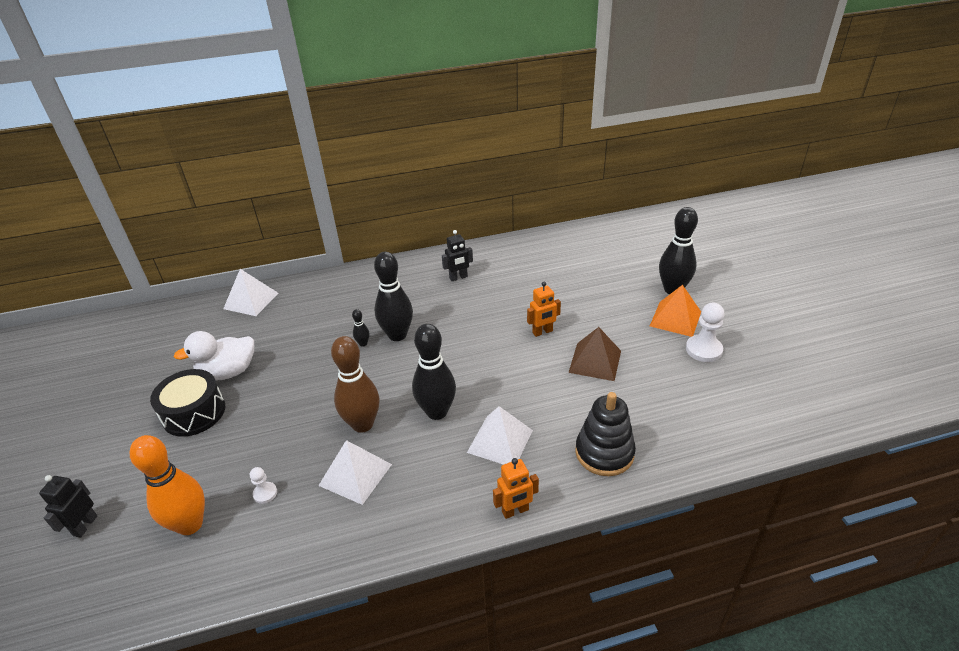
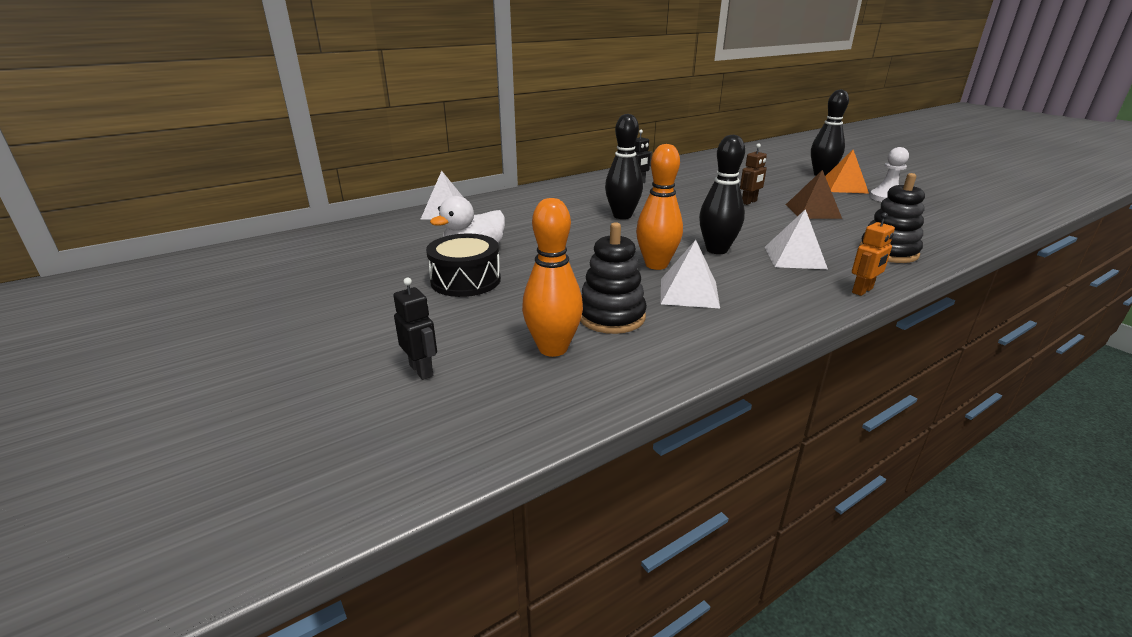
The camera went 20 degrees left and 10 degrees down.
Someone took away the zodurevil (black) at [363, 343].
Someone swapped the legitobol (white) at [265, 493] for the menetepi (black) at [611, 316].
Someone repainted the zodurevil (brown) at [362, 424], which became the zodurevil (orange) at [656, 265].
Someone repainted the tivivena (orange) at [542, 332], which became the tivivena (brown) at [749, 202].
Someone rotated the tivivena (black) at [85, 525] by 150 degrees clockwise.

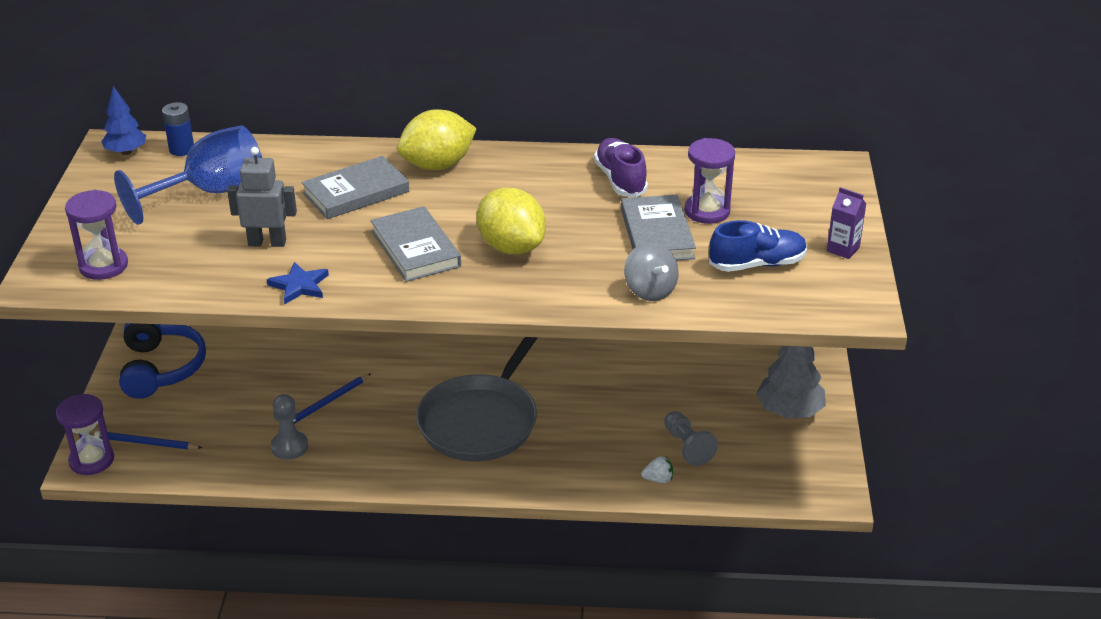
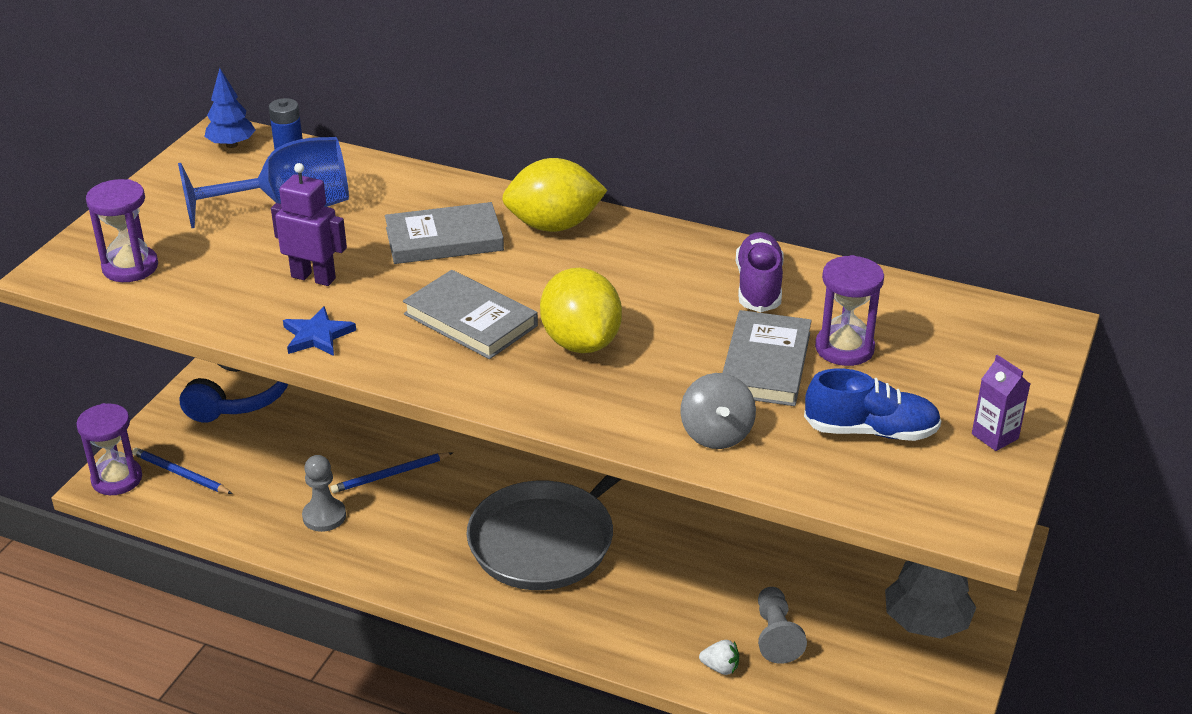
The camera went 20 degrees right and 0 degrees up.
Someone repainted the tivivena (grey) at [267, 242], which became the tivivena (purple) at [313, 277].
Someone rotated the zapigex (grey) at [415, 249] by 45 degrees counterclockwise.

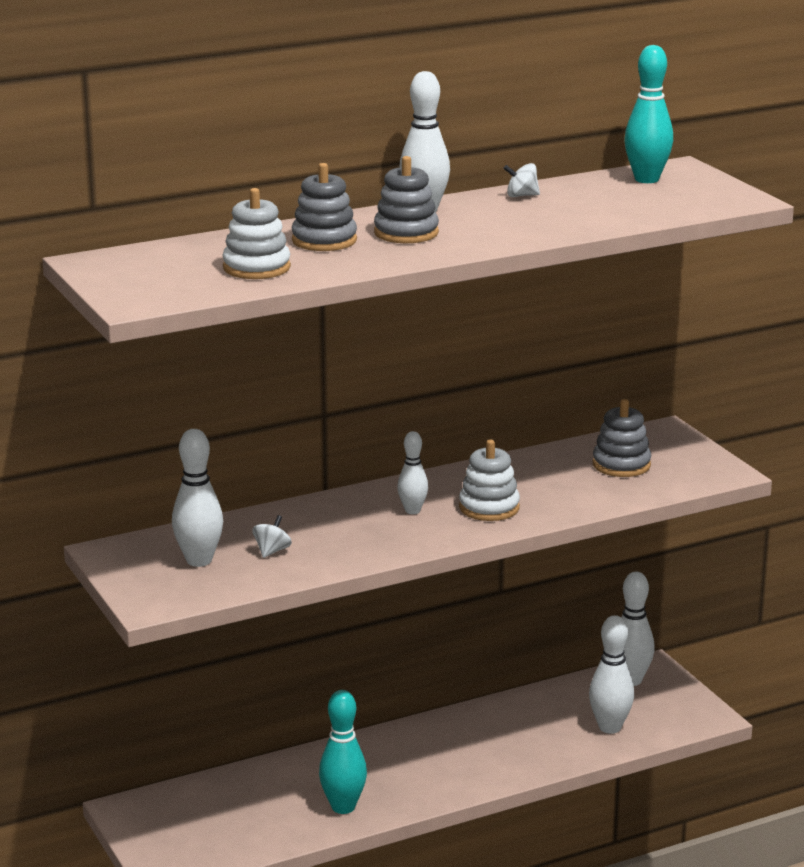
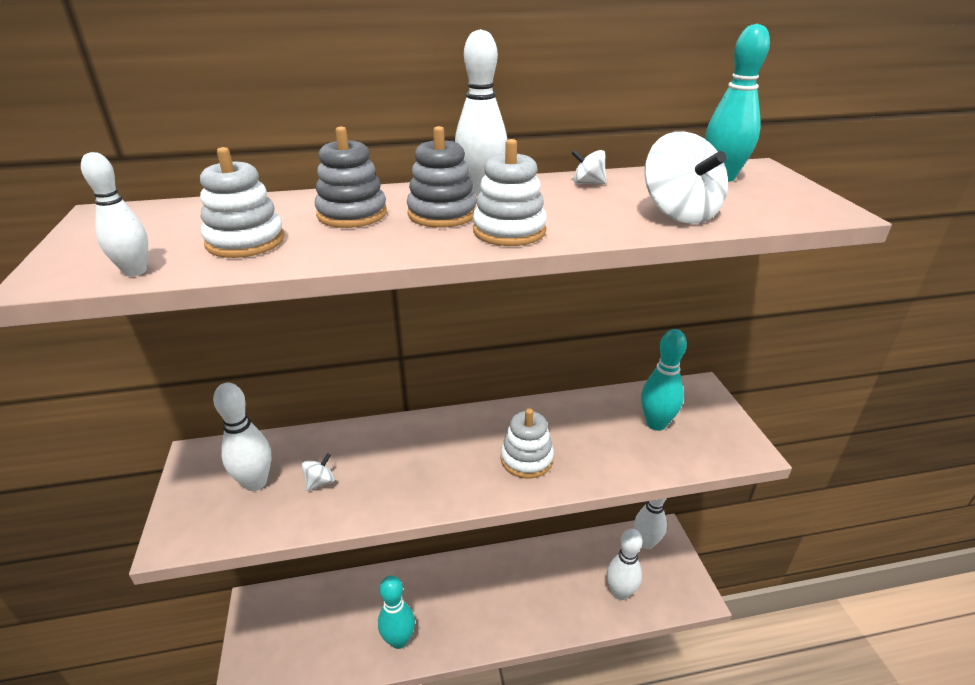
The camera went 15 degrees right and 10 degrees up.
Someone put down the menetepi (white) at [509, 231].
Someone put down the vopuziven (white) at [679, 213].
Someone carried the zodurevil (white) from [412, 511] to [135, 271].
Someone swapped the menetepi (grey) at [621, 465] for the zodurevil (turquoise) at [656, 424].

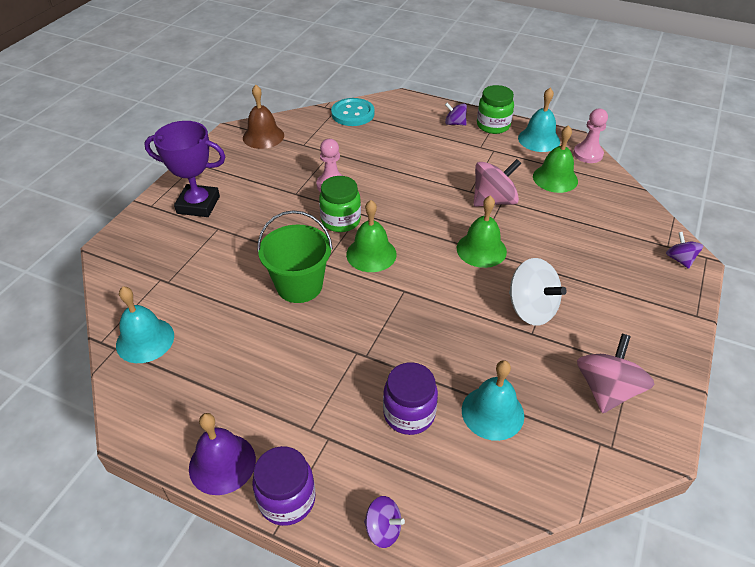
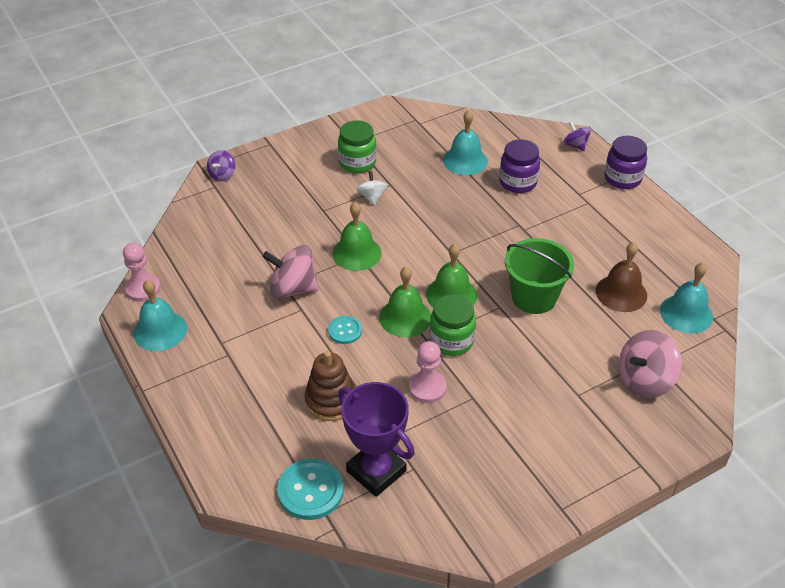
The camera went 145 degrees left and 0 degrees up.
Someone took away the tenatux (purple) at [222, 463].
Someone took away the vopuziven (purple) at [455, 123].
Someone put down the menetepi (brown) at [330, 400].
Someone put down the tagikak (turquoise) at [345, 331].
Someone carried the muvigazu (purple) from [198, 205] to [376, 471].
Someone carried the tenatux (brown) from [263, 136] to [621, 293].
Someone carried the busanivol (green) from [493, 125] to [357, 163].
Someone carried the tenatux (green) from [555, 178] to [405, 317].
Someone carried the vopuziven (pink) from [607, 389] to [644, 380].
Someone scaled the vopuziven (white) at [531, 309] by 0.56.

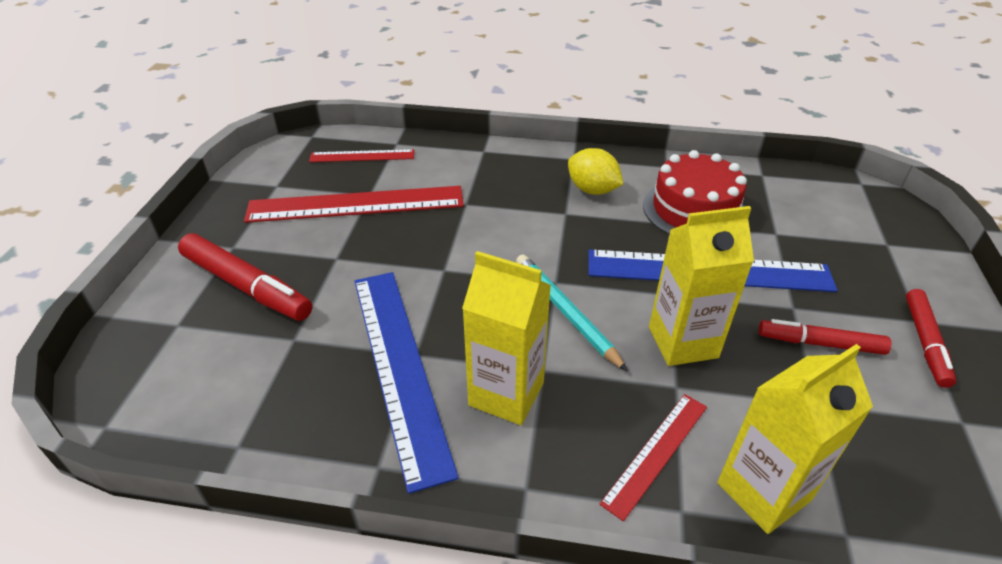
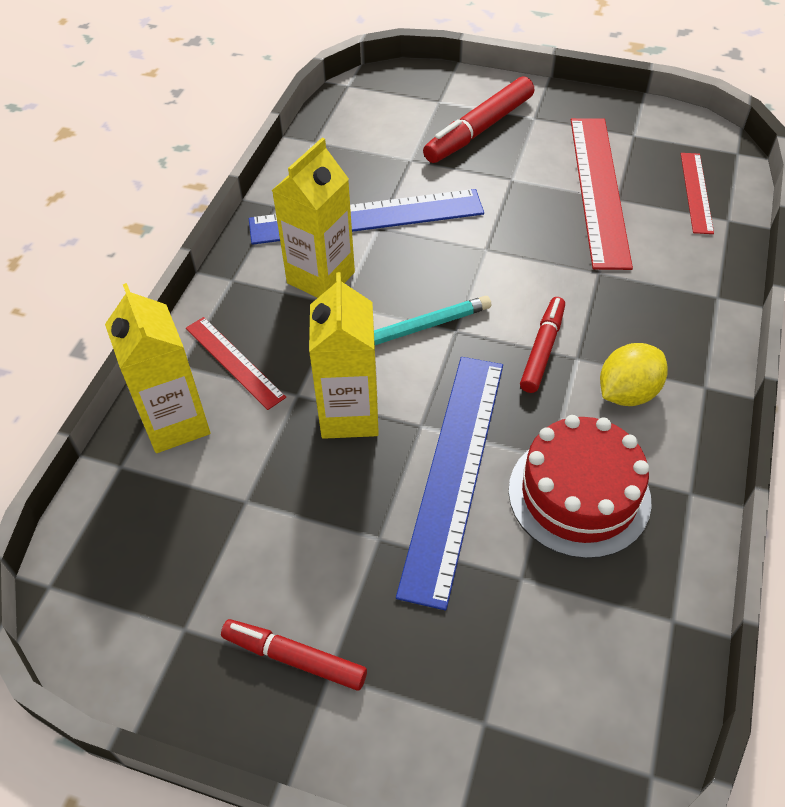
The camera went 100 degrees right and 10 degrees up.
Someone carried the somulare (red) from [821, 343] to [542, 350].

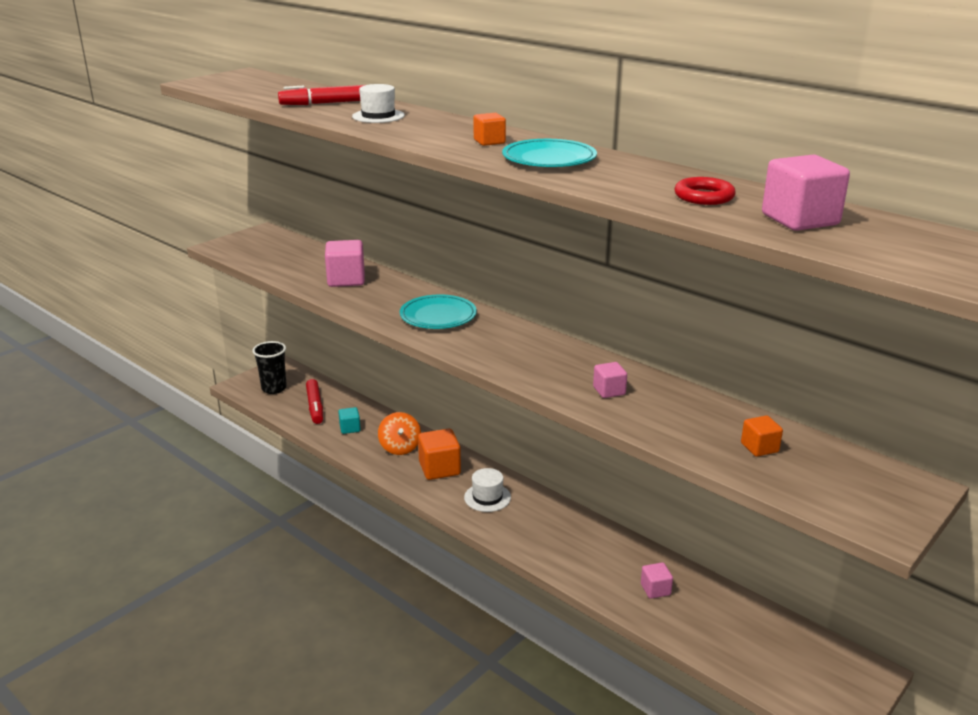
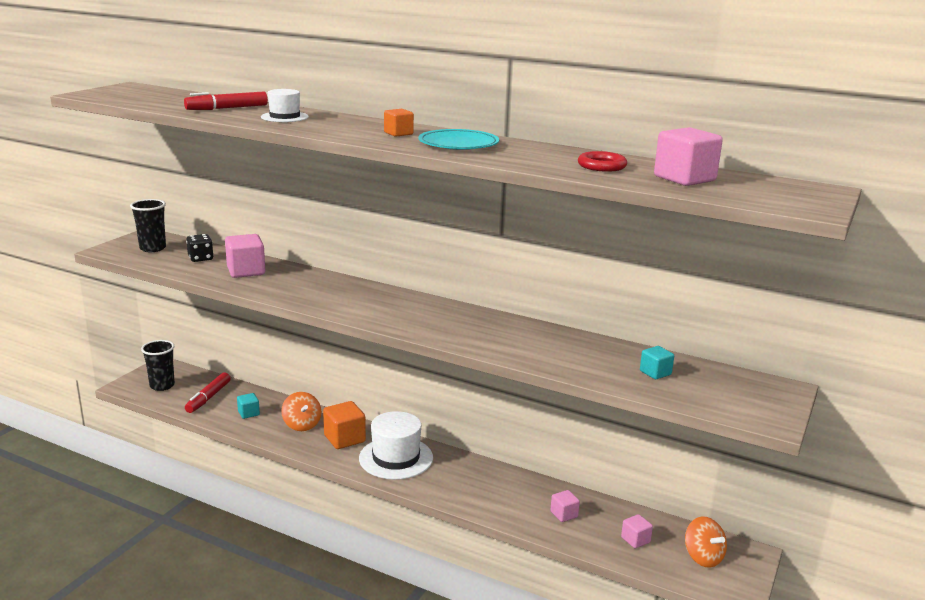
The camera went 15 degrees left and 5 degrees down.
Someone took away the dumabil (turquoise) at [438, 316].
Someone put down the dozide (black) at [152, 248].
Someone put down the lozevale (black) at [200, 258].
Someone put down the vopuziven (orange) at [703, 557].
Someone carried the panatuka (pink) from [609, 391] to [635, 540].
Someone repainted the panatuka (orange) at [759, 448], which became the panatuka (turquoise) at [655, 373].
Someone rotated the somulare (red) at [315, 406] by 45 degrees clockwise.
Someone scaled the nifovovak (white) at [487, 497] by 1.74.

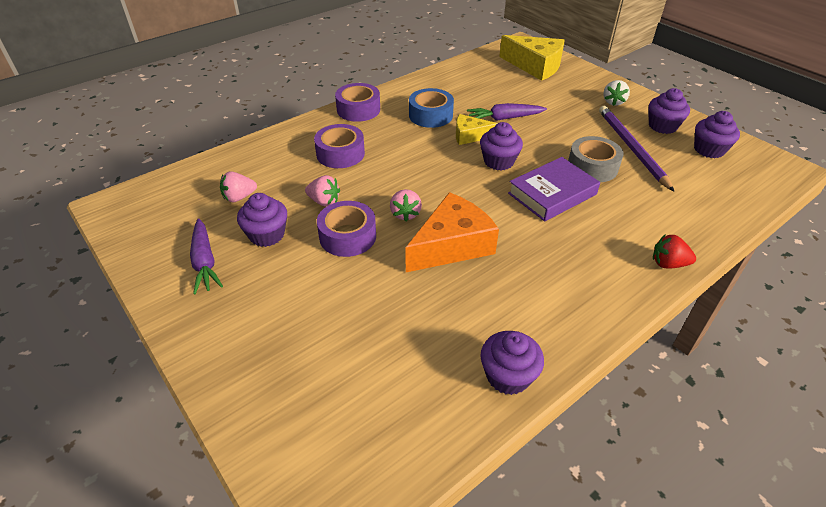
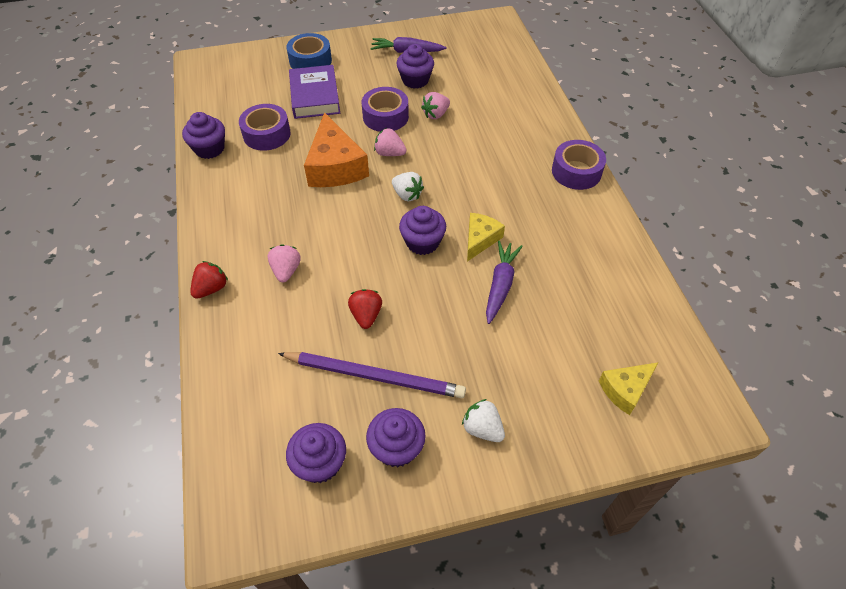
The camera went 115 degrees right and 10 degrees up.
Someone put down the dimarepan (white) at [407, 195].
Someone carried the dimarepan (pink) from [239, 197] to [286, 270].
Someone carried the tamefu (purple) from [340, 154] to [266, 134].
Someone carried the tamefu (blue) from [430, 115] to [310, 61].
Someone carried the zapigex (purple) from [552, 194] to [315, 96].
Someone swapped the tamefu (grey) at [592, 167] for the dimarepan (red) at [366, 315].
Someone scaled the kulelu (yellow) at [535, 66] by 0.57.

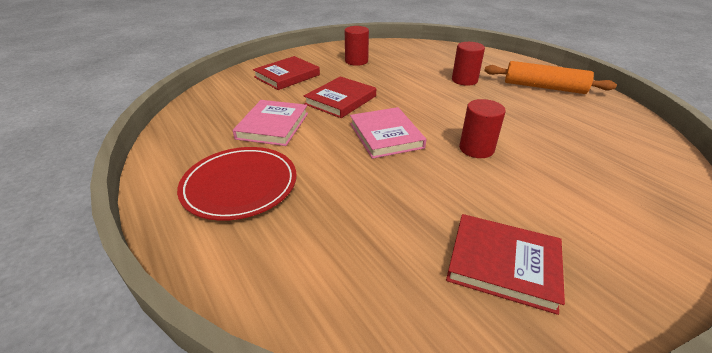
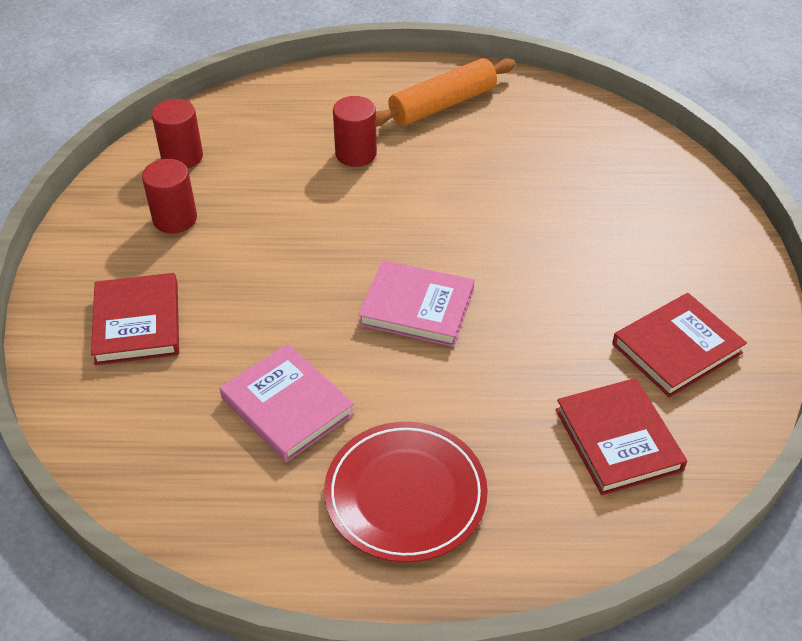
The camera went 55 degrees left and 10 degrees up.
Someone carried the zapigex (red) from [341, 100] to [618, 439].
Someone carried the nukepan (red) from [476, 149] to [182, 157].

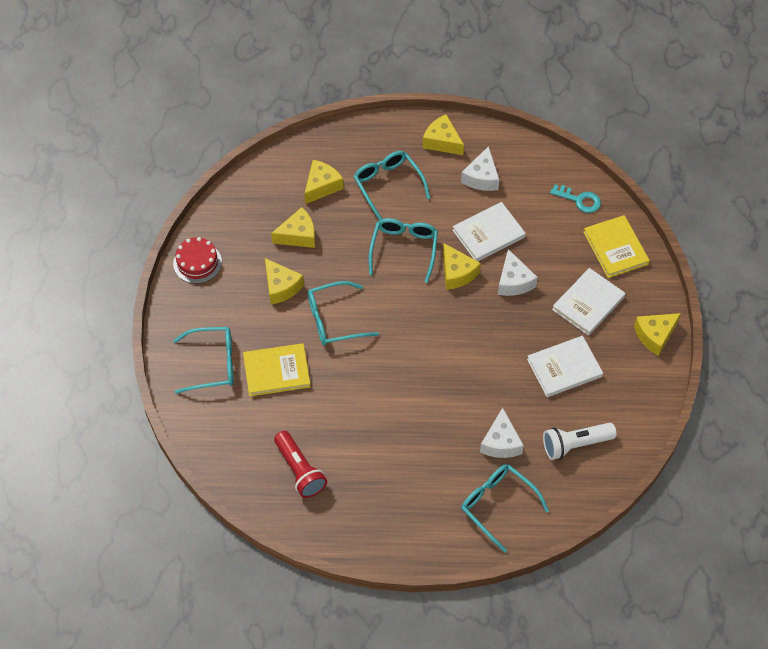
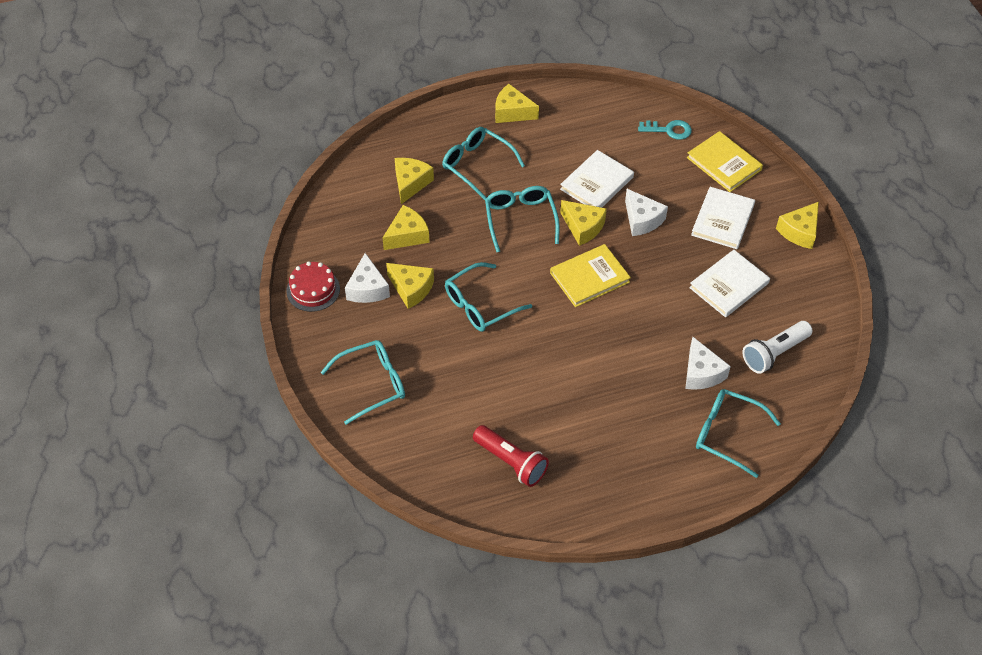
The camera went 20 degrees left and 5 degrees down.
Someone carried the zapigex (yellow) from [276, 371] to [589, 277].
Someone carried the kulelu (white) from [481, 177] to [367, 288].

